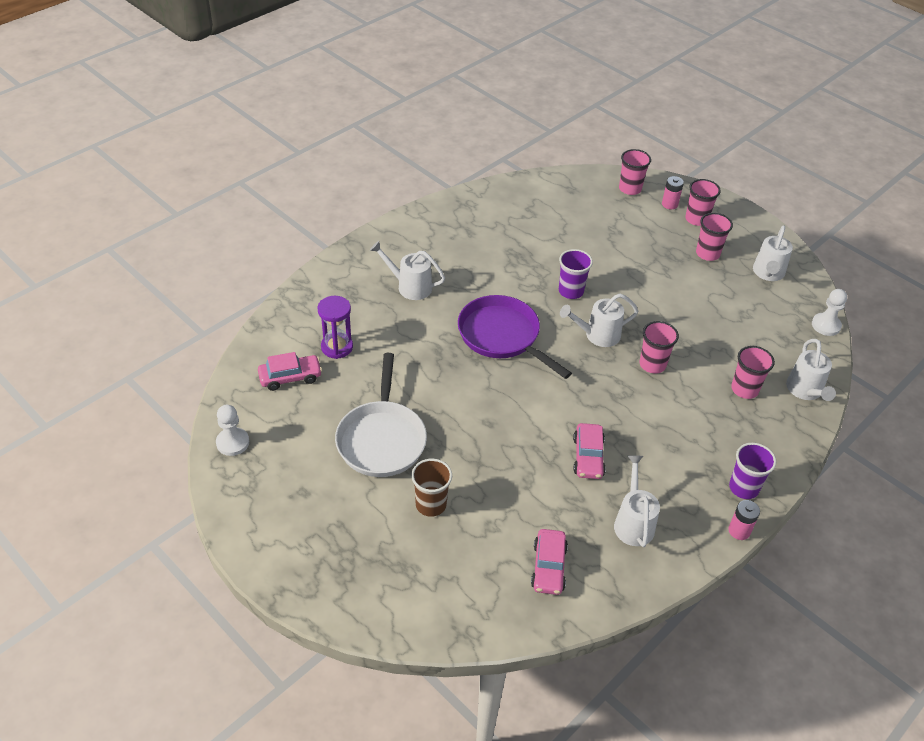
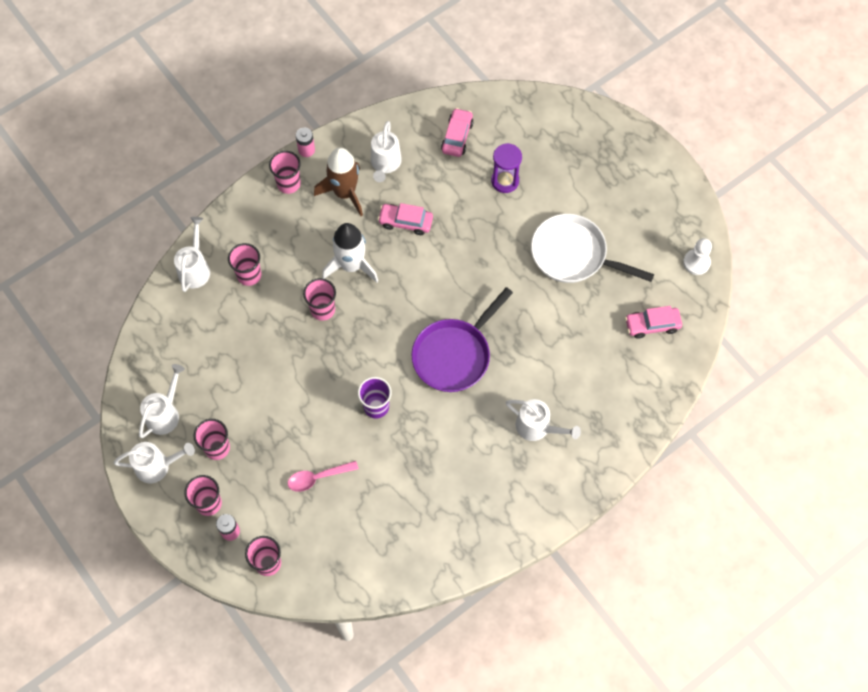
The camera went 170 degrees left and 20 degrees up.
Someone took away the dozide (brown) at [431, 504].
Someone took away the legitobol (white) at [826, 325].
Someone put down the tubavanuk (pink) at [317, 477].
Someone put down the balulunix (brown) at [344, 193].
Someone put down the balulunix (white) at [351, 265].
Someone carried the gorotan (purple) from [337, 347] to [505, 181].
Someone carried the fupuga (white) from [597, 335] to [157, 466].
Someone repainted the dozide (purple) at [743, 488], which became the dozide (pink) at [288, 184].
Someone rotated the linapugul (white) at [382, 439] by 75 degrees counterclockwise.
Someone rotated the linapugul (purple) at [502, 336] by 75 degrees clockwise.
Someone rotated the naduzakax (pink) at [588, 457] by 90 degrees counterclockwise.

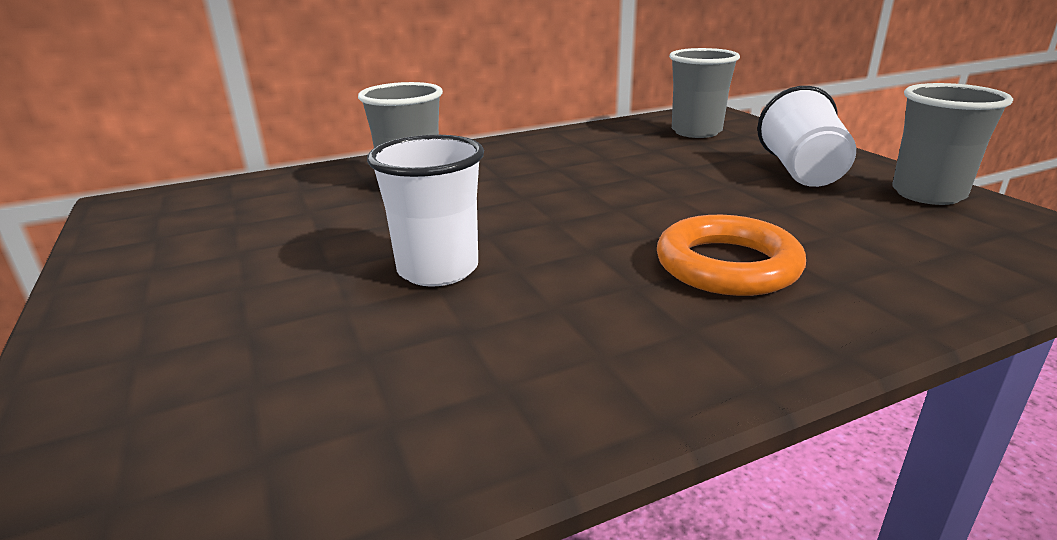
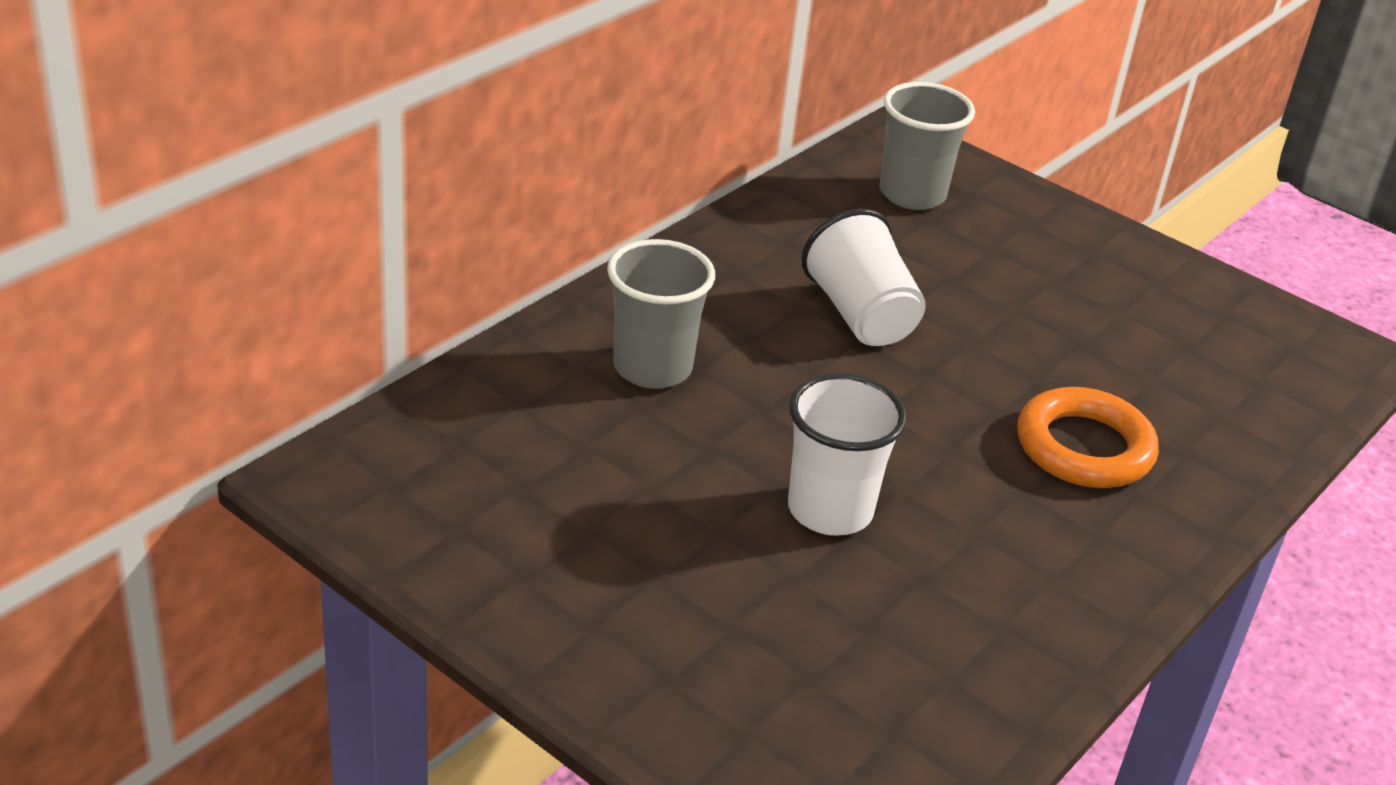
The camera went 30 degrees left and 10 degrees up.
Someone took away the dozide (grey) at [928, 194].
Someone carried the dozide (white) from [801, 172] to [860, 315].

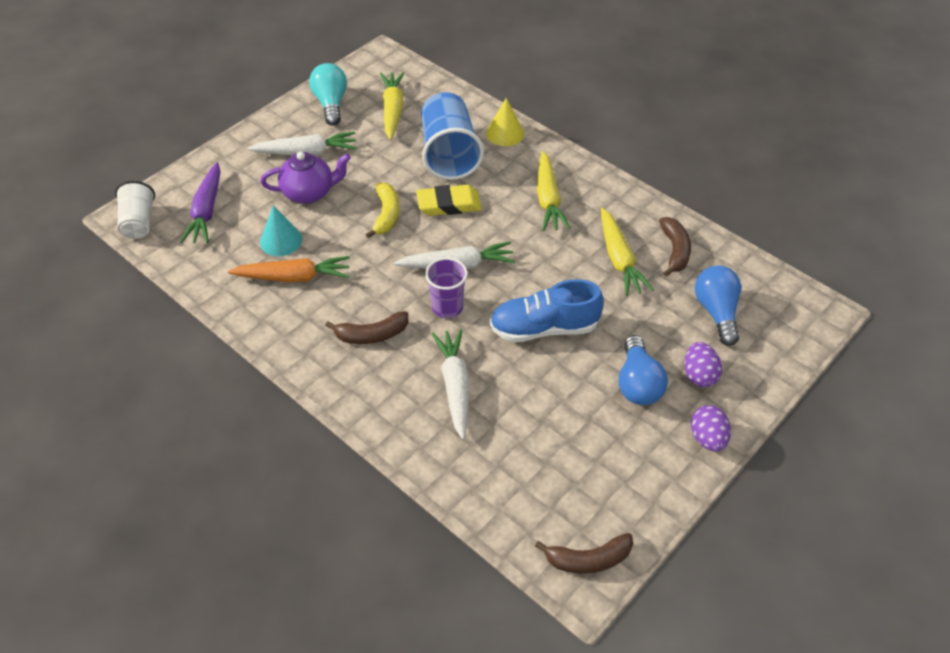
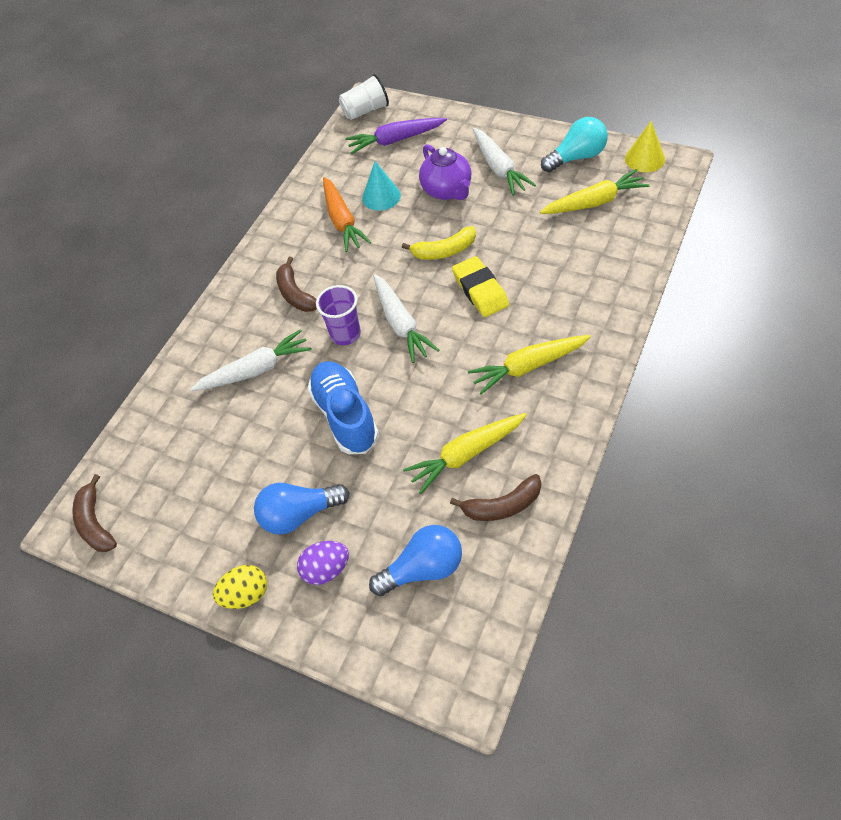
The camera went 80 degrees right and 5 degrees up.
Someone took away the dozide (blue) at [449, 154].
Someone carried the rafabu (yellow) from [505, 133] to [644, 159].
Someone repainted the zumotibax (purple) at [707, 438], which became the zumotibax (yellow) at [246, 594].

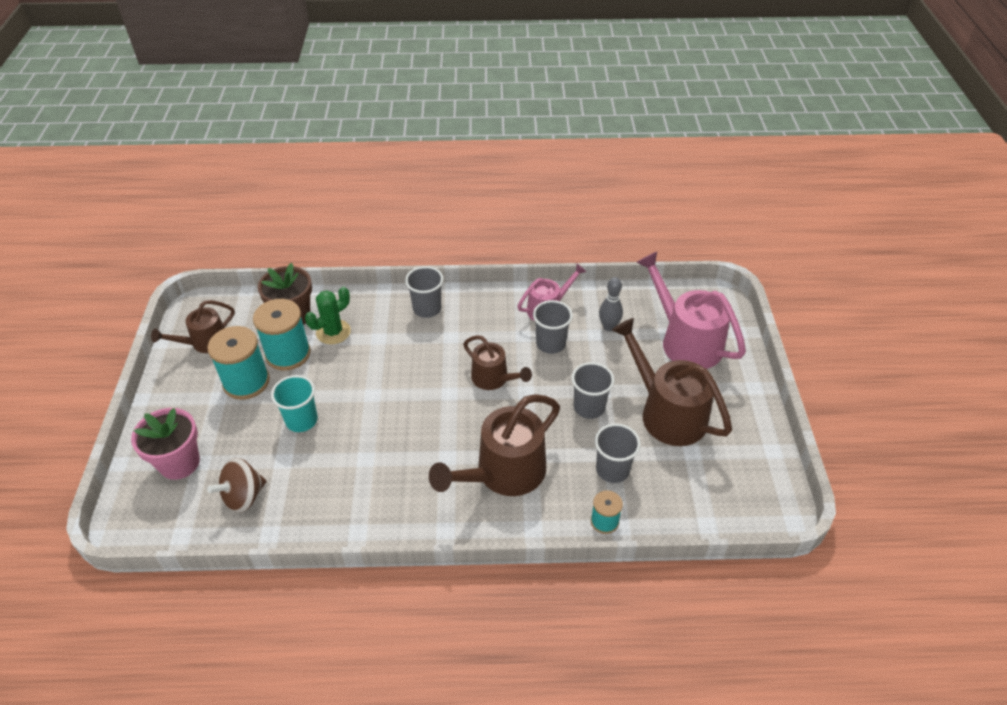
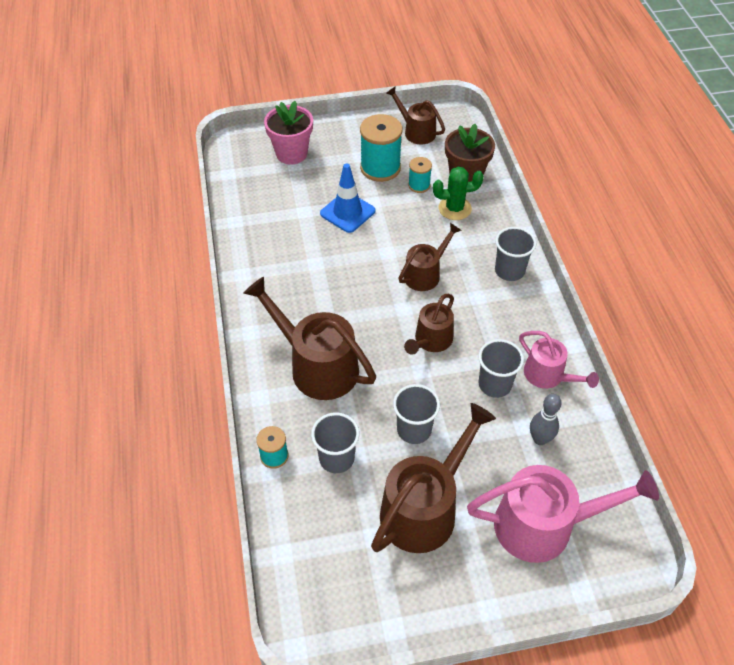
The camera went 80 degrees right and 5 degrees up.
Someone took away the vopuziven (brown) at [243, 496].
Someone put down the fupuga (brown) at [425, 274].
Someone swapped the dozide (turquoise) at [301, 420] for the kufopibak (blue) at [347, 212].
Someone rotated the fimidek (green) at [333, 332] by 45 degrees counterclockwise.
Someone rotated the fupuga (pink) at [685, 341] by 45 degrees clockwise.
Someone scaled the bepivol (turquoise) at [288, 354] by 0.54.

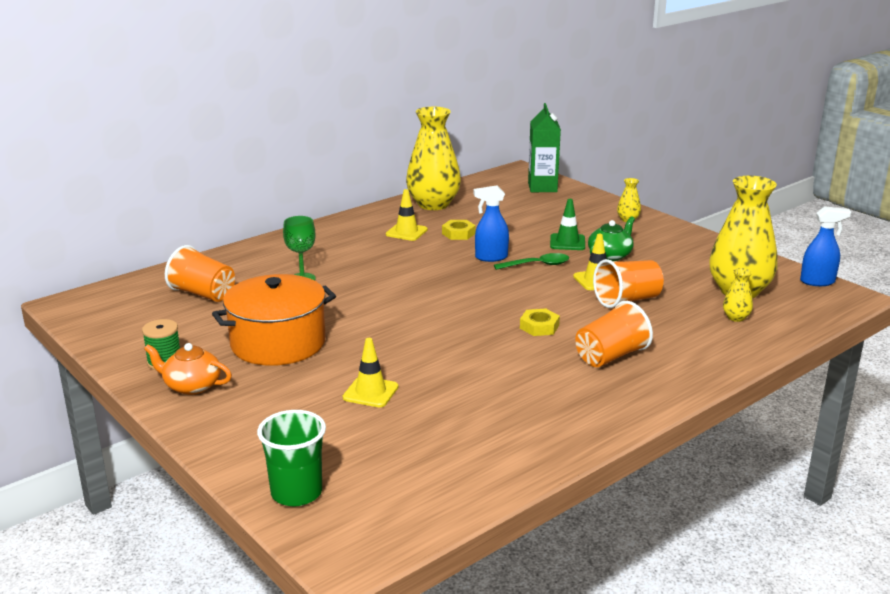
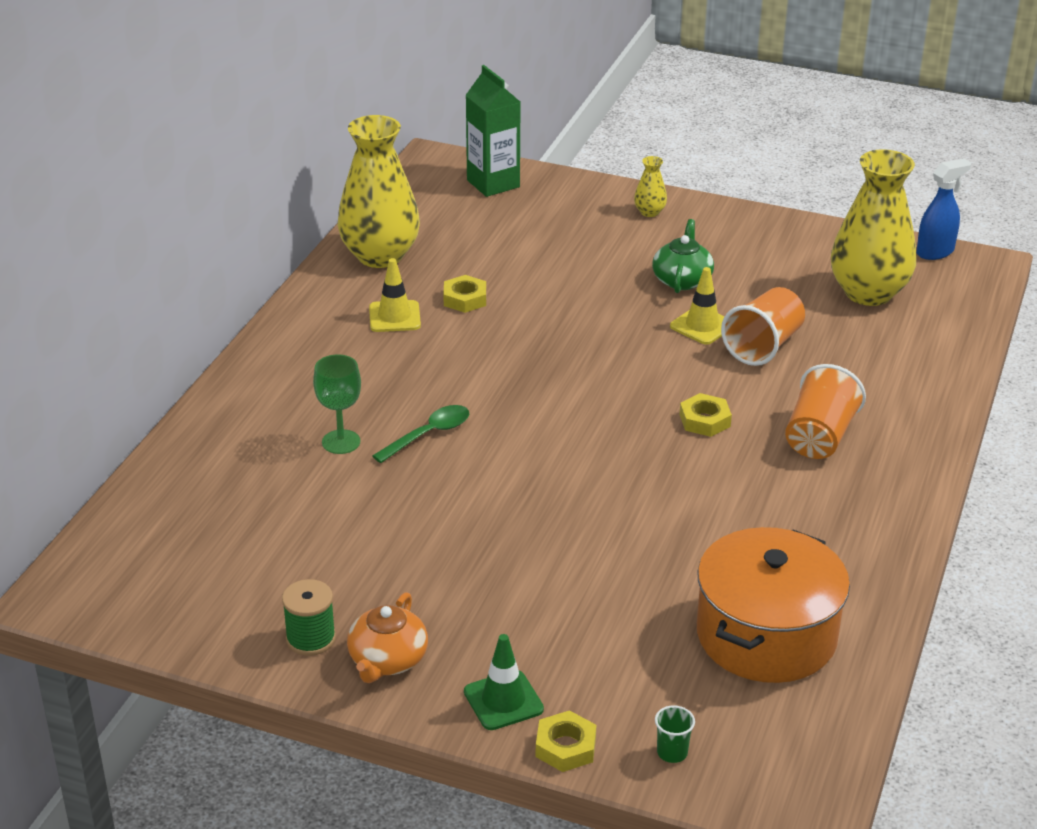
The camera went 30 degrees left and 10 degrees up.
Someone took away the dozide (orange) at [203, 294].
Someone took away the kufopibak (yellow) at [370, 392].
Someone took away the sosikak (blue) at [491, 257].
Someone took away the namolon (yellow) at [736, 317].
Someone put down the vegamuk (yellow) at [565, 747].
Someone carried the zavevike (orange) from [278, 343] to [766, 635].
Someone carried the tubavanuk (green) from [537, 265] to [429, 434].
Someone carried the kufopibak (green) from [567, 242] to [503, 700].
Someone rotated the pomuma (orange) at [191, 386] by 60 degrees counterclockwise.
Someone scaled the dozide (green) at [296, 493] by 0.48.

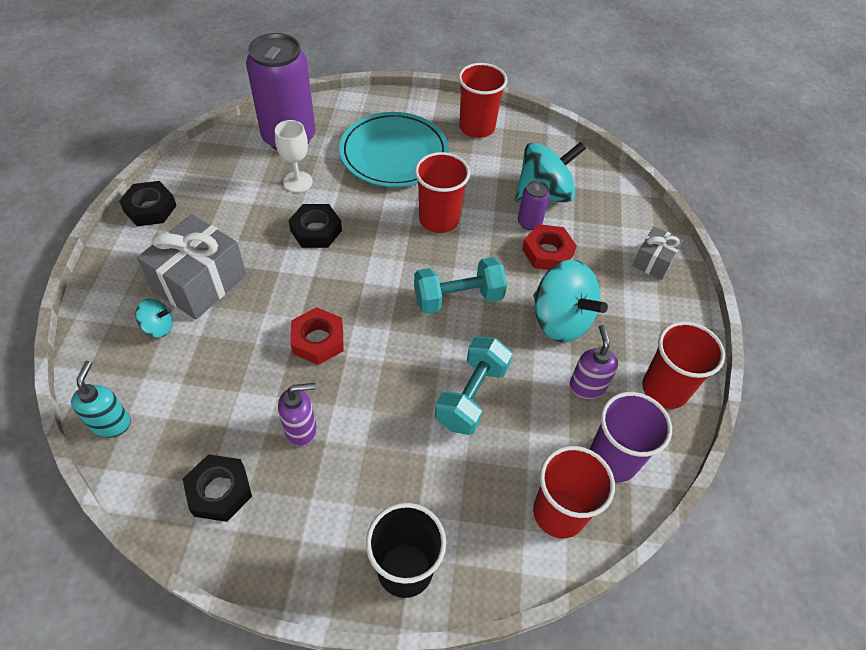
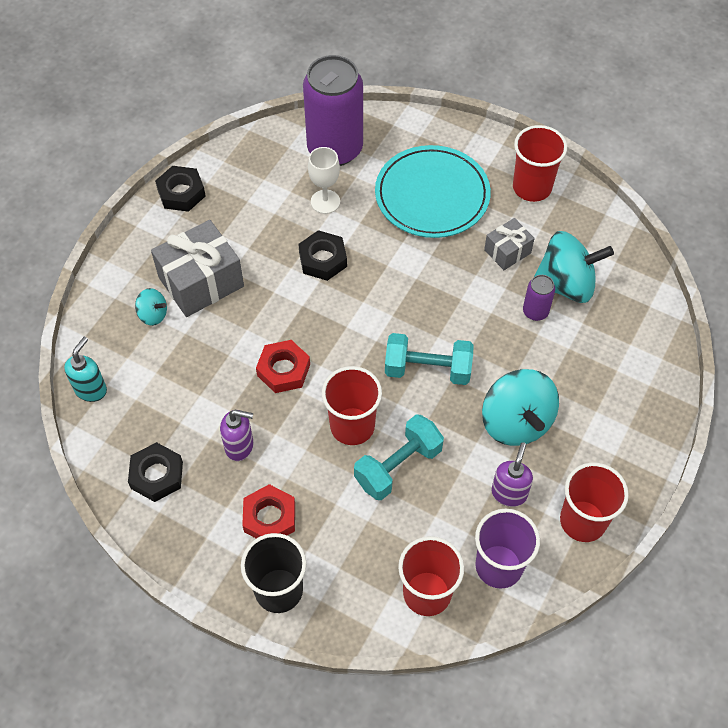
The camera went 25 degrees right and 5 degrees up.
Someone carried the dozide (red) from [439, 219] to [352, 426].
Someone carried the vegamuk (red) from [547, 252] to [269, 518].
Someone carried the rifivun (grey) from [653, 261] to [507, 251].

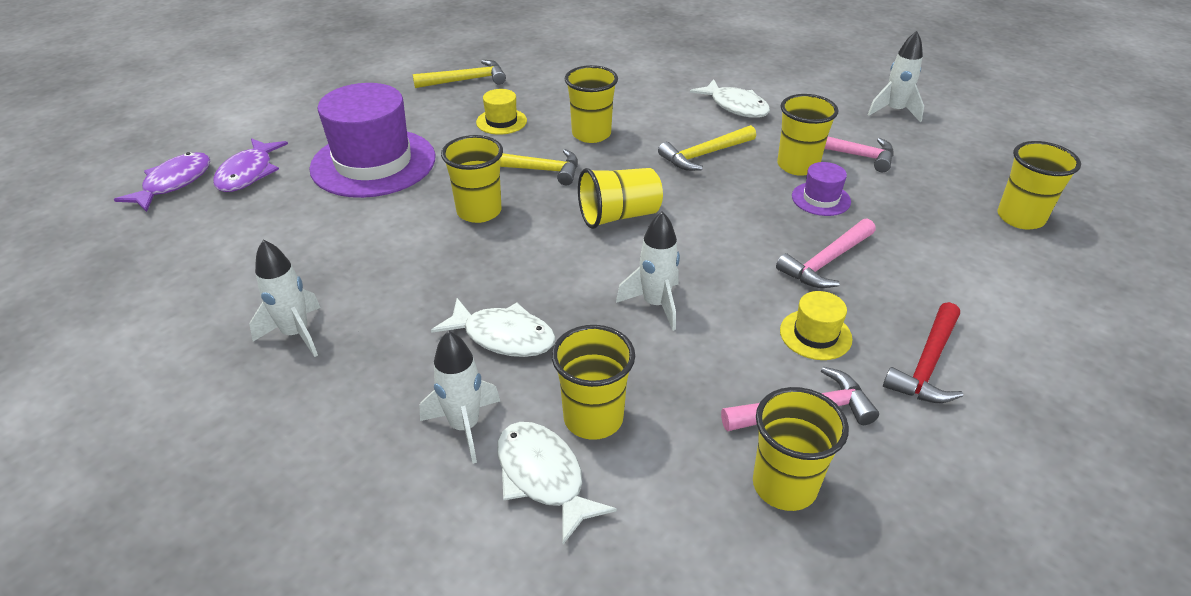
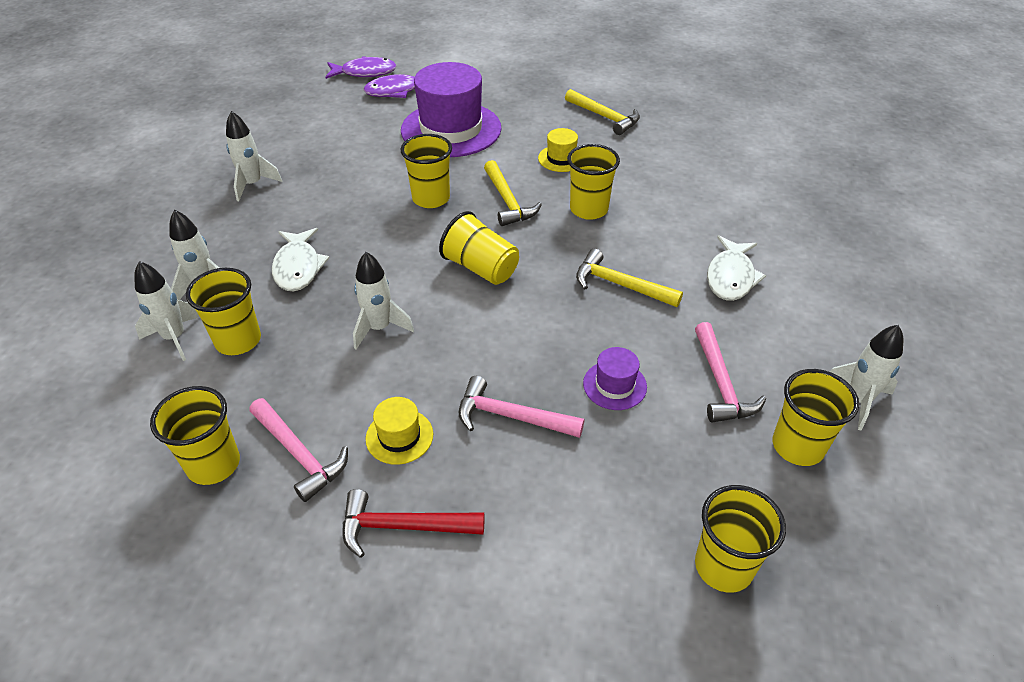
The camera went 60 degrees right and 5 degrees up.
Someone carried the dozide (yellow) from [797, 166] to [797, 446].
Someone swapped the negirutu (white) at [543, 477] for the balulunix (white) at [175, 338].

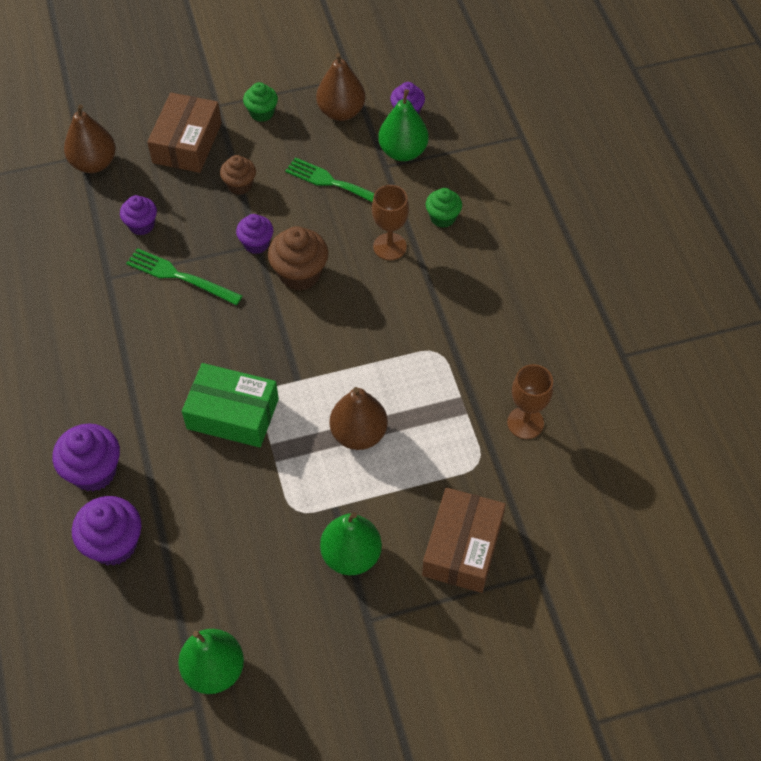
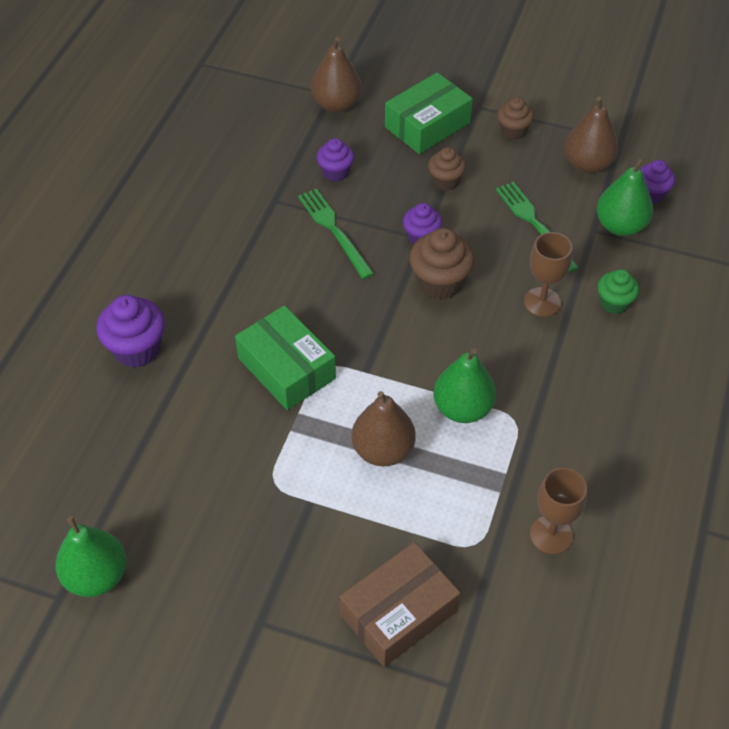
The camera went 35 degrees right and 5 degrees down.
Someone took away the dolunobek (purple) at [114, 544].
Someone carried the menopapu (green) from [351, 555] to [462, 408].
Someone repainted the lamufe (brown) at [187, 143], which became the lamufe (green) at [427, 125].
Someone repainted the dolunobek (green) at [262, 113], which became the dolunobek (brown) at [513, 131].

